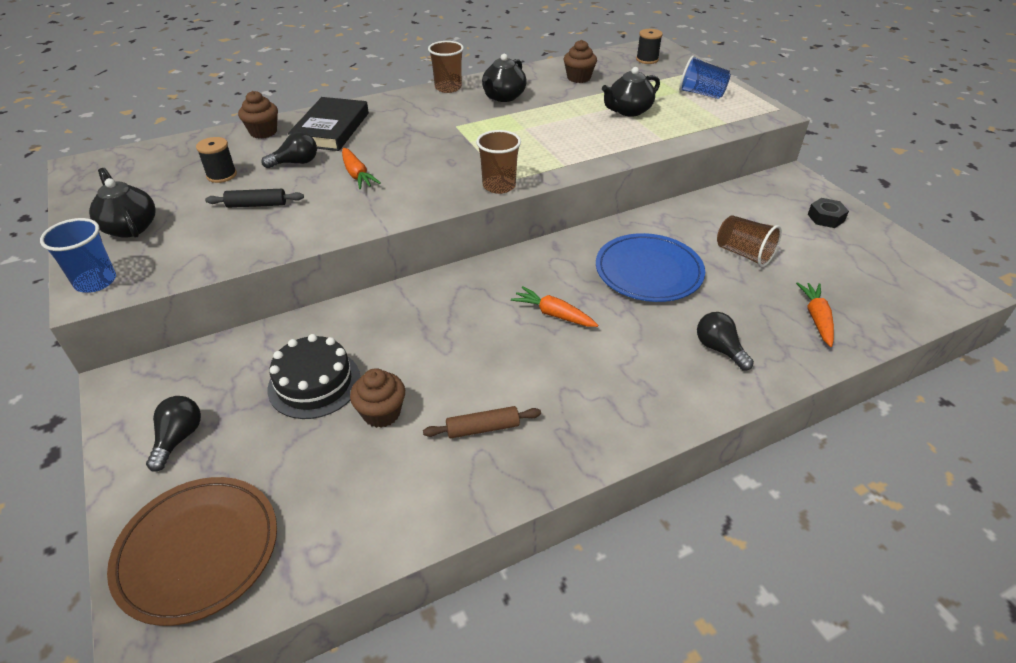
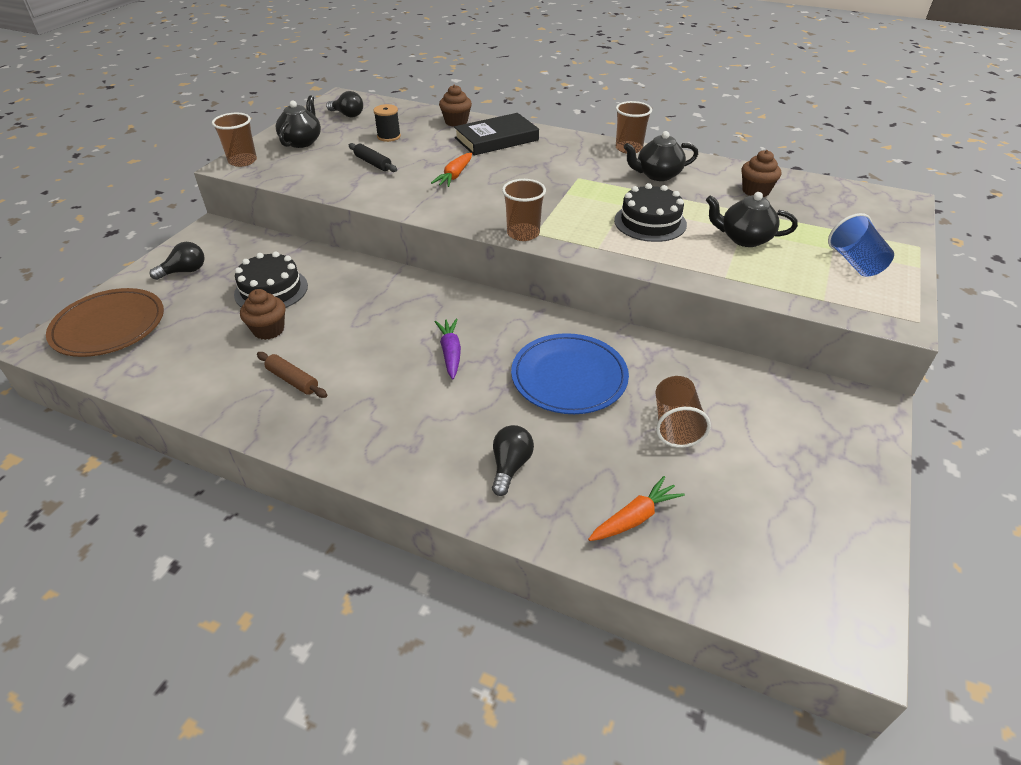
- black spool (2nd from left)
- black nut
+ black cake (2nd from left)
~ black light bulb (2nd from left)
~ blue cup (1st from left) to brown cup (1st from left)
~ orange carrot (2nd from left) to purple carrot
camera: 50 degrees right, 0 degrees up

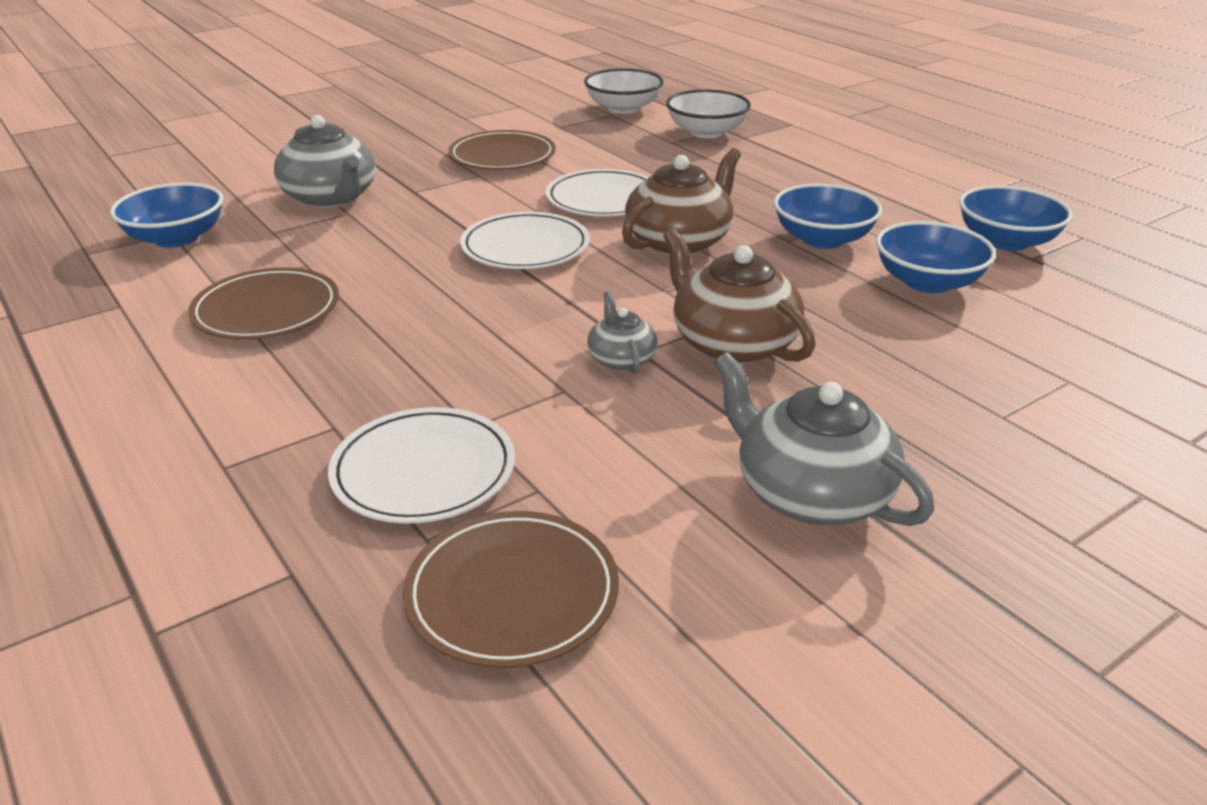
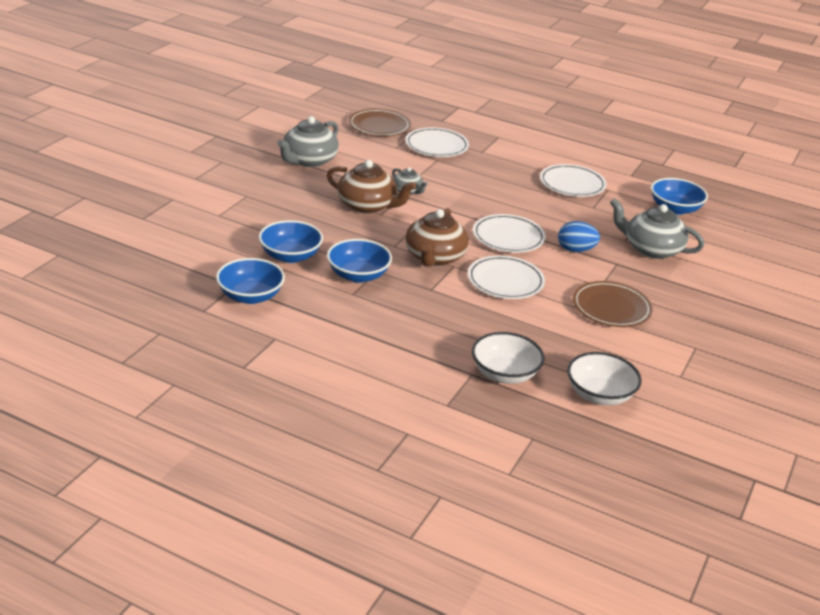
+ blue egg
~ brown plate (1st from left) to white plate (4th from left)
~ grey teapot (3rd from left in the first image) 105 degrees clockwise
camera: 150 degrees right, 0 degrees up

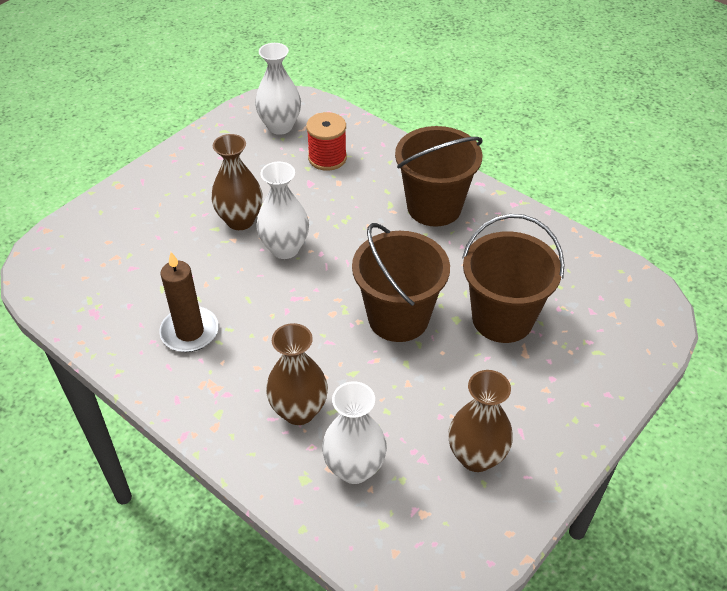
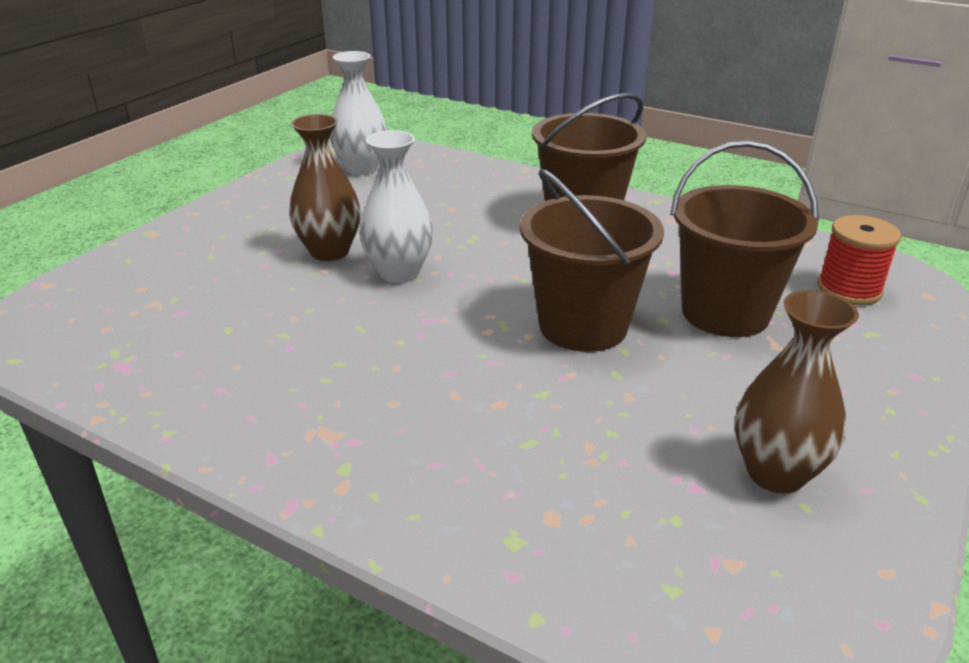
- brown candle
- brown vase (2nd from left)
- white vase (3rd from left)
~ red spool
camera: 10 degrees left, 15 degrees down

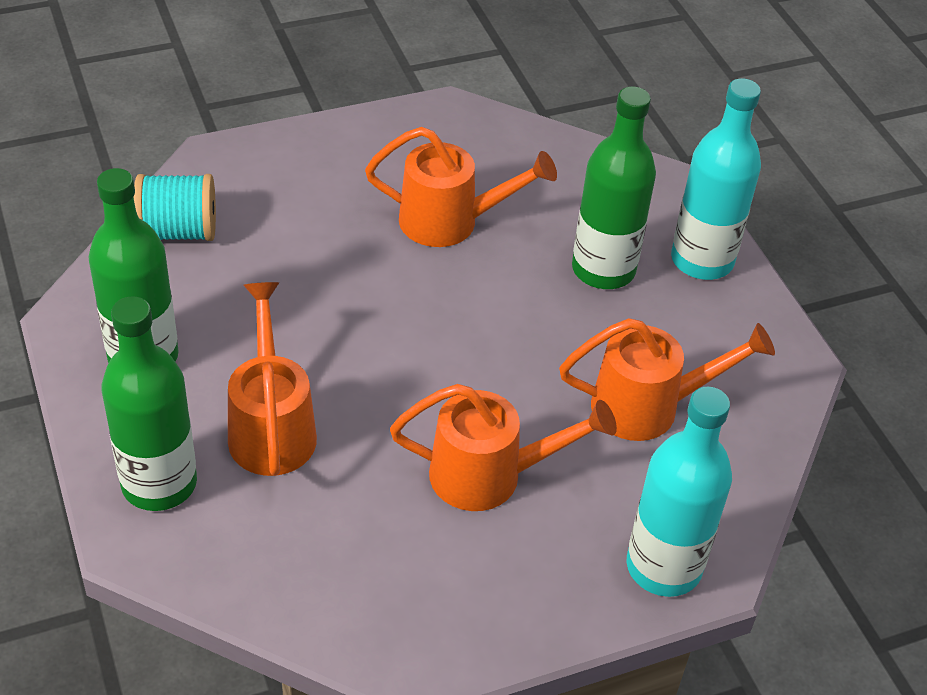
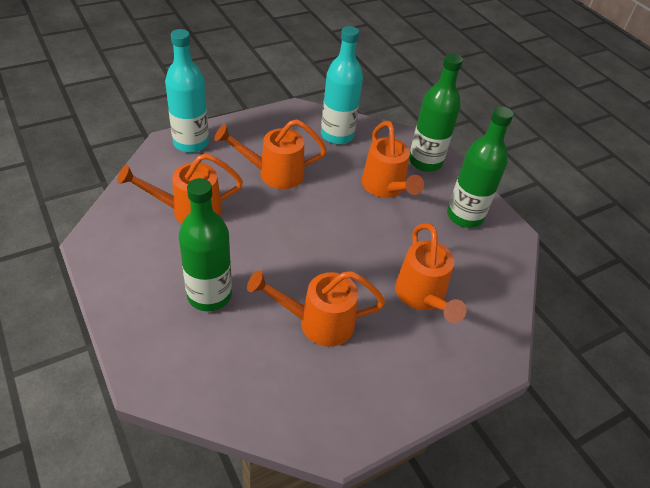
- turquoise spool
+ orange watering can (5th from left)
~ turquoise bottle (2nd from left)
camera: 170 degrees right, 0 degrees up

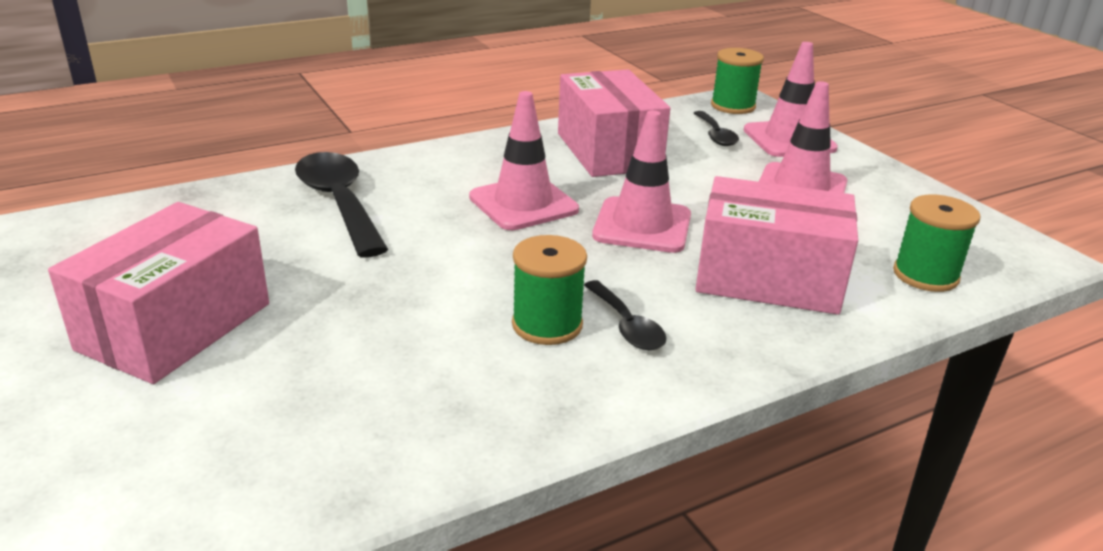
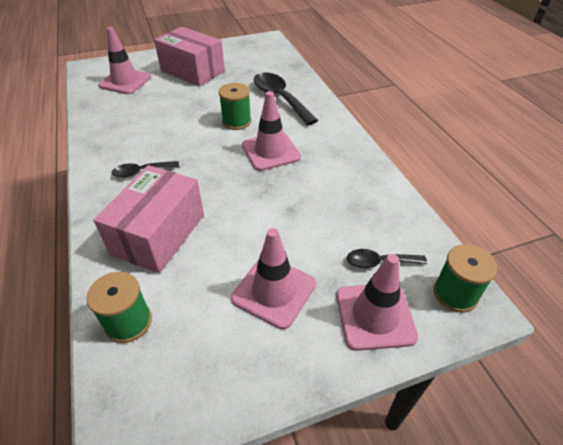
- pink box (2nd from left)
~ green spool (1st from left in the first image) to green spool (2nd from left)
~ pink traffic cone (2nd from left in the first image) to pink traffic cone (1st from left)
~ black spoon (1st from left in the first image) 105 degrees counterclockwise
camera: 100 degrees right, 15 degrees up

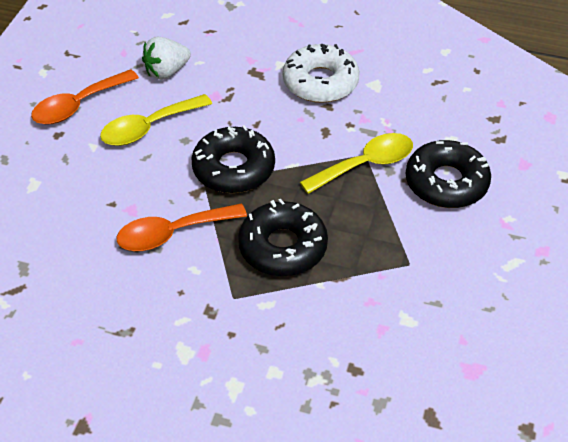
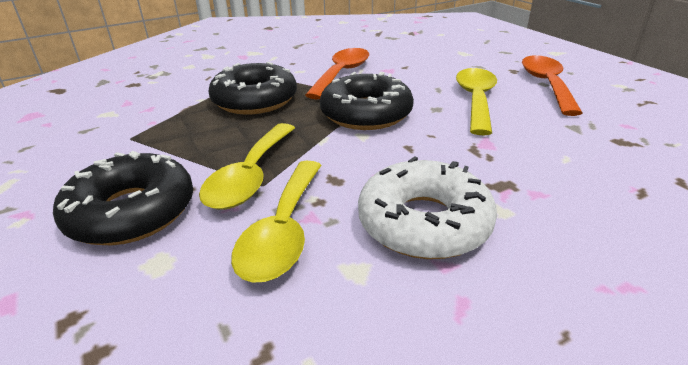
- white strawberry
+ yellow spoon (2nd from left)
camera: 135 degrees right, 15 degrees down

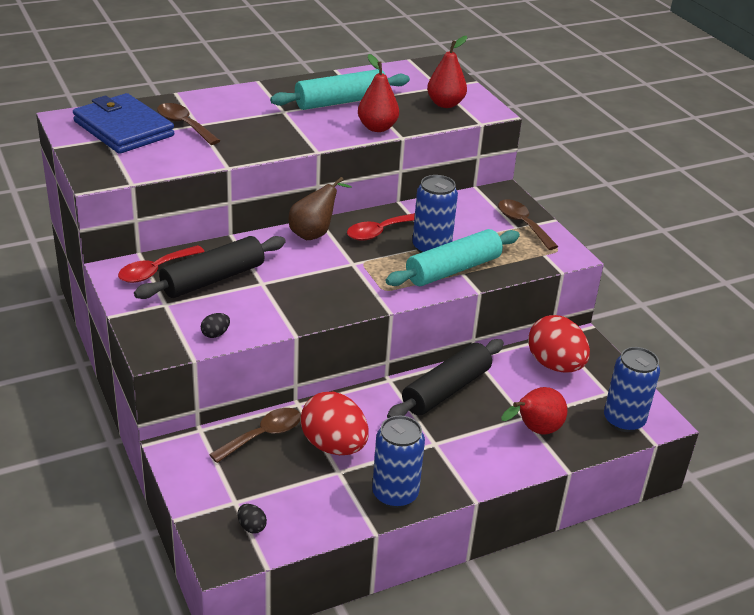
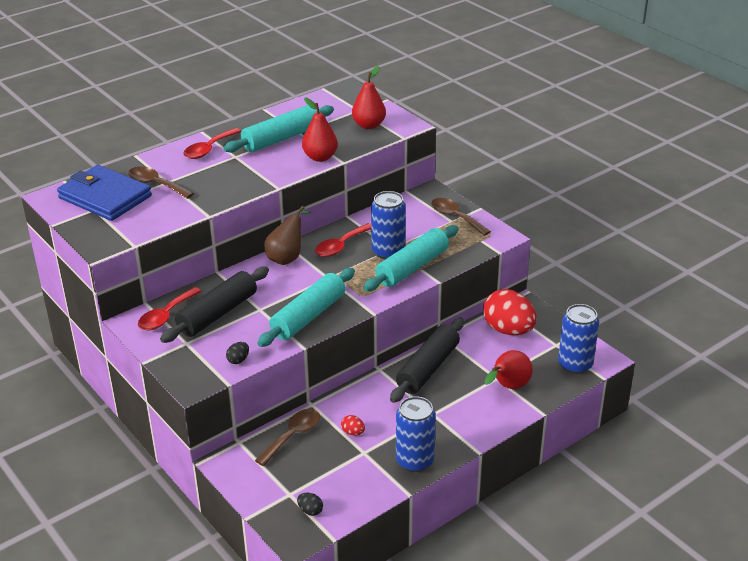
+ red spoon (2nd from left)
+ turquoise rolling pin (2nd from left)
~ red egg (1st from left) x0.40
camera: 10 degrees left, 0 degrees up

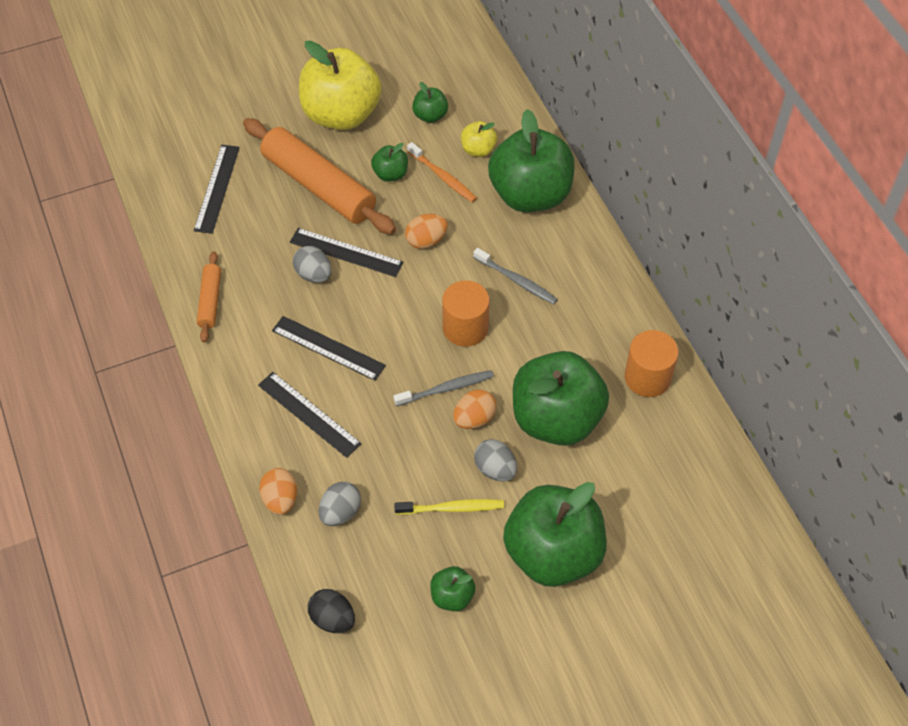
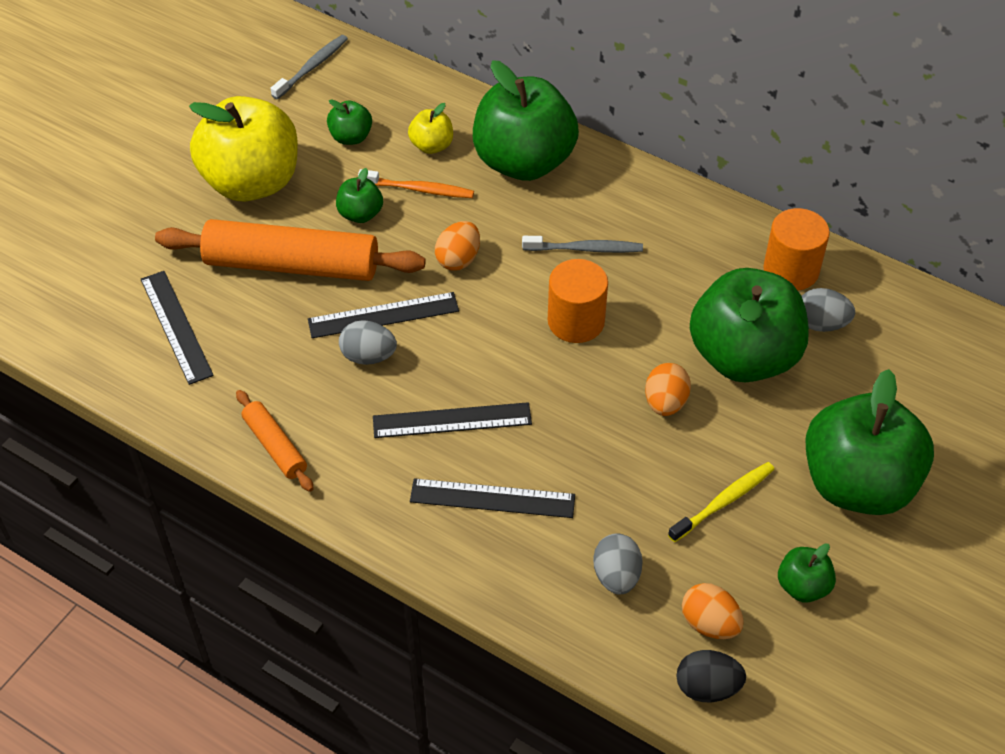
~ orange egg (1st from left in the first image) to orange egg (3rd from left)
~ grey toothbrush (1st from left)
~ grey egg (3rd from left)
camera: 35 degrees left, 5 degrees down

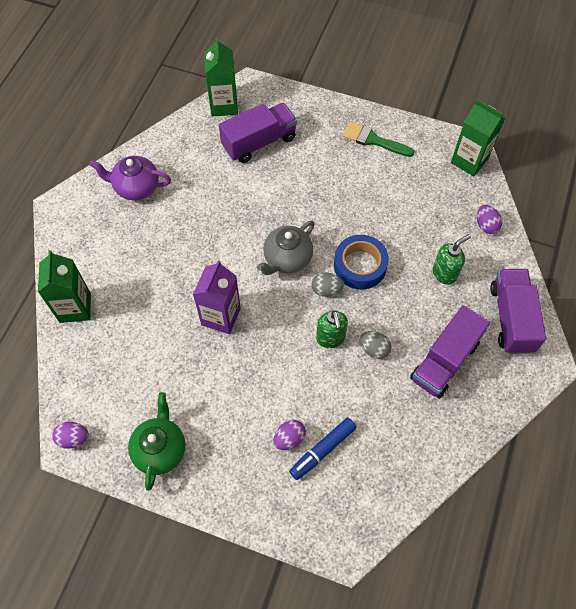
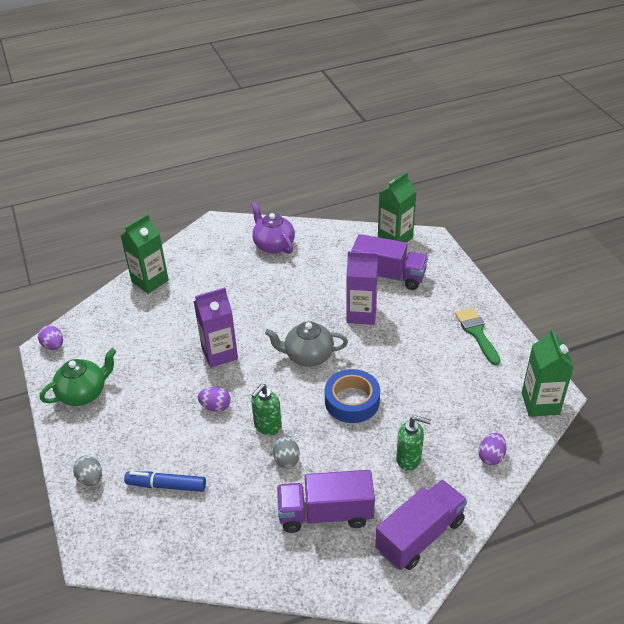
+ purple carton (2nd from left)
~ purple egg (2nd from left)
~ grey egg (1st from left)
camera: 50 degrees right, 20 degrees down

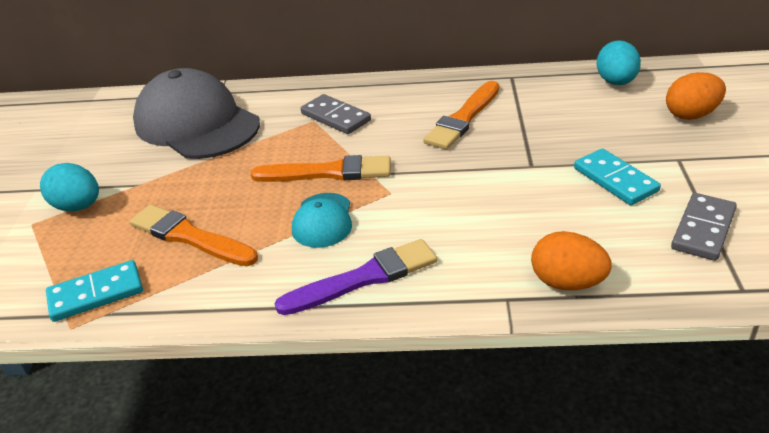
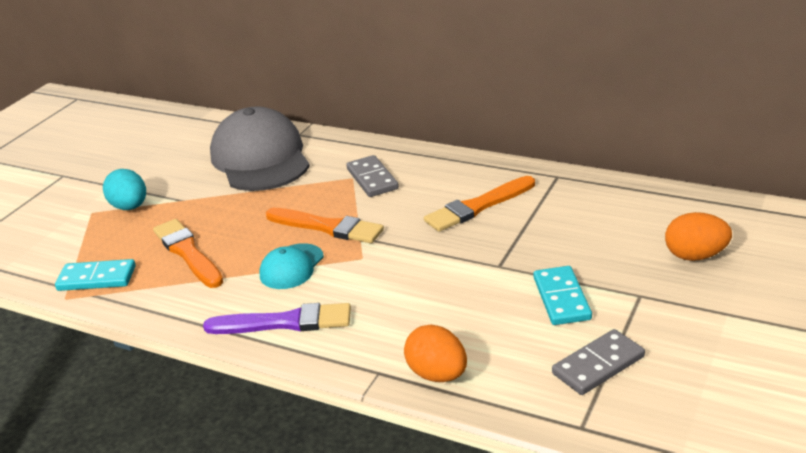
- turquoise egg (2nd from left)
camera: 25 degrees right, 5 degrees down

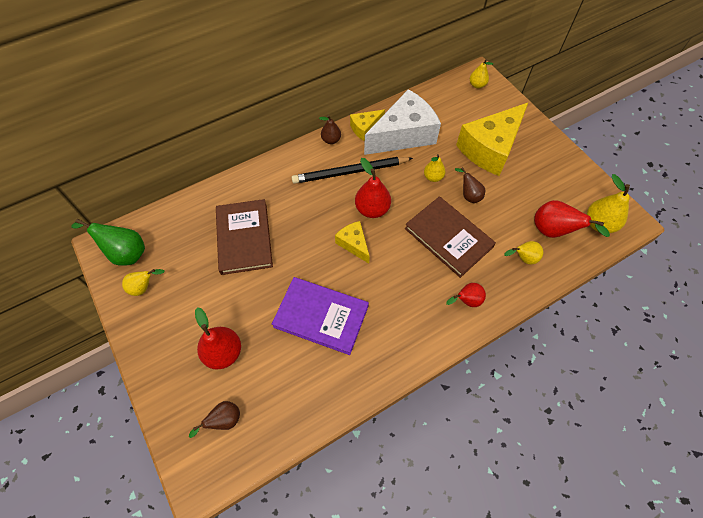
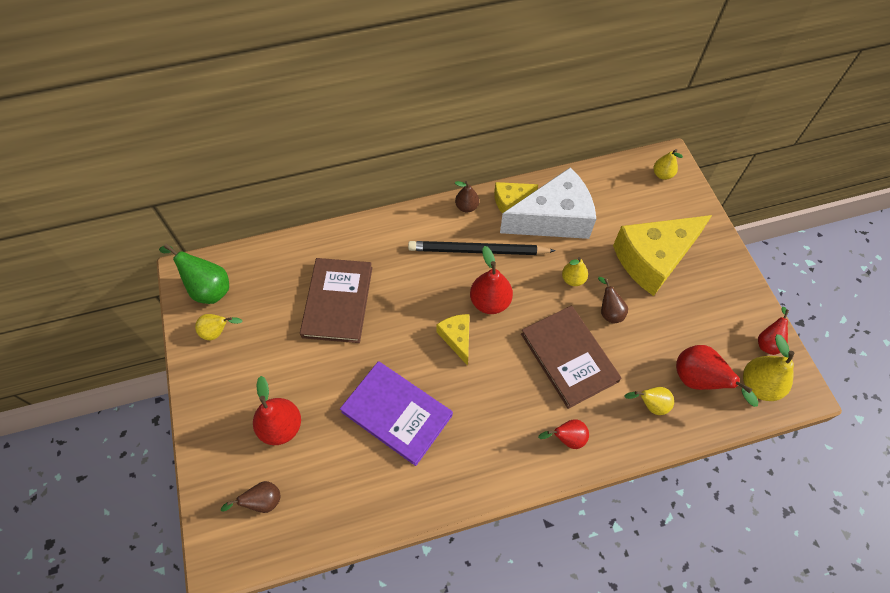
+ red pear (5th from left)
camera: 15 degrees right, 0 degrees up

